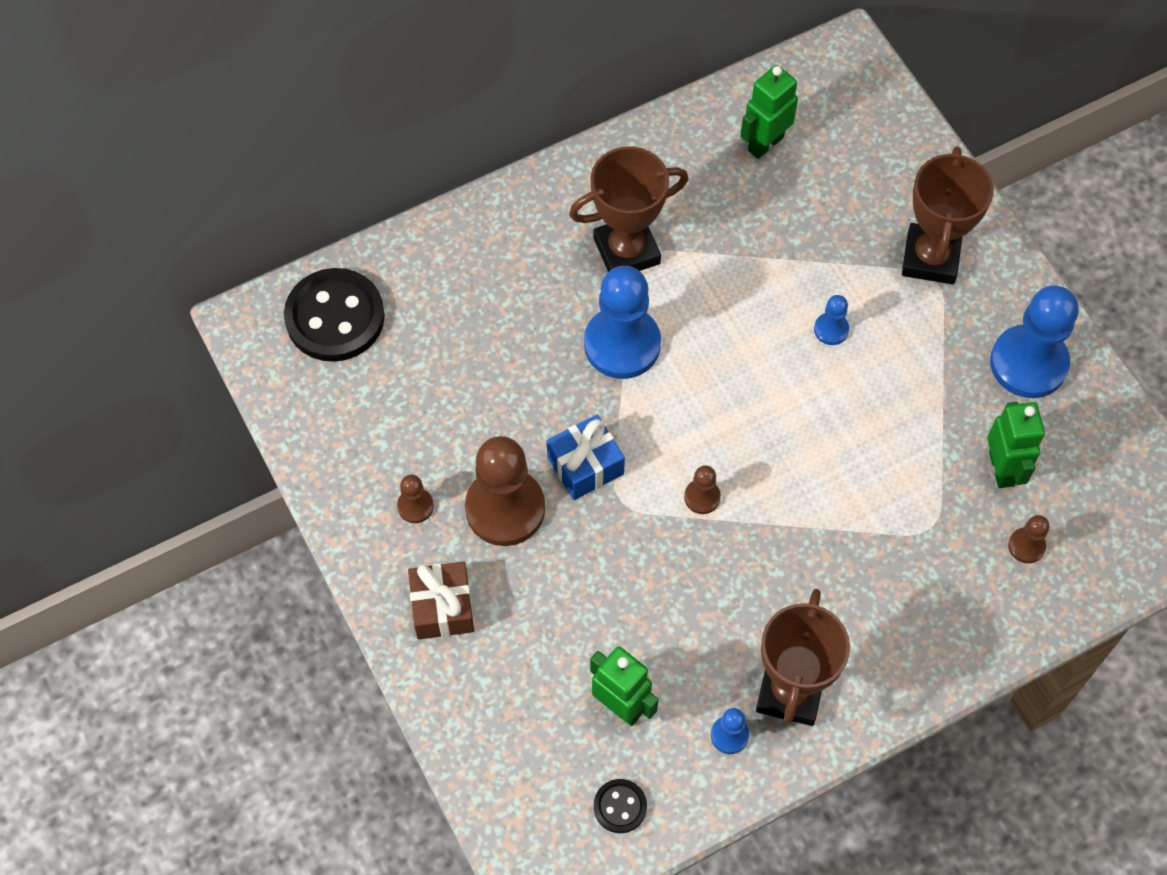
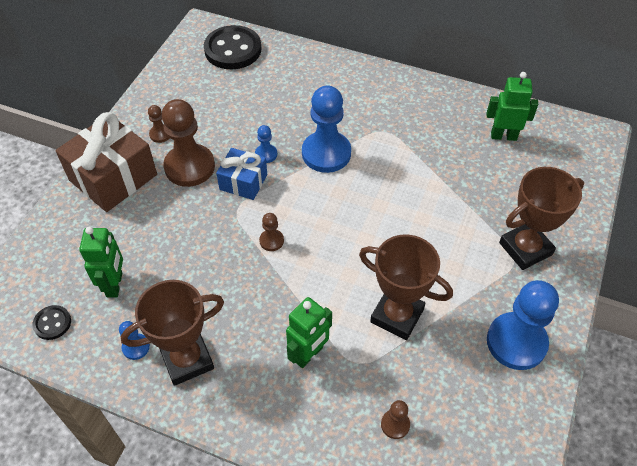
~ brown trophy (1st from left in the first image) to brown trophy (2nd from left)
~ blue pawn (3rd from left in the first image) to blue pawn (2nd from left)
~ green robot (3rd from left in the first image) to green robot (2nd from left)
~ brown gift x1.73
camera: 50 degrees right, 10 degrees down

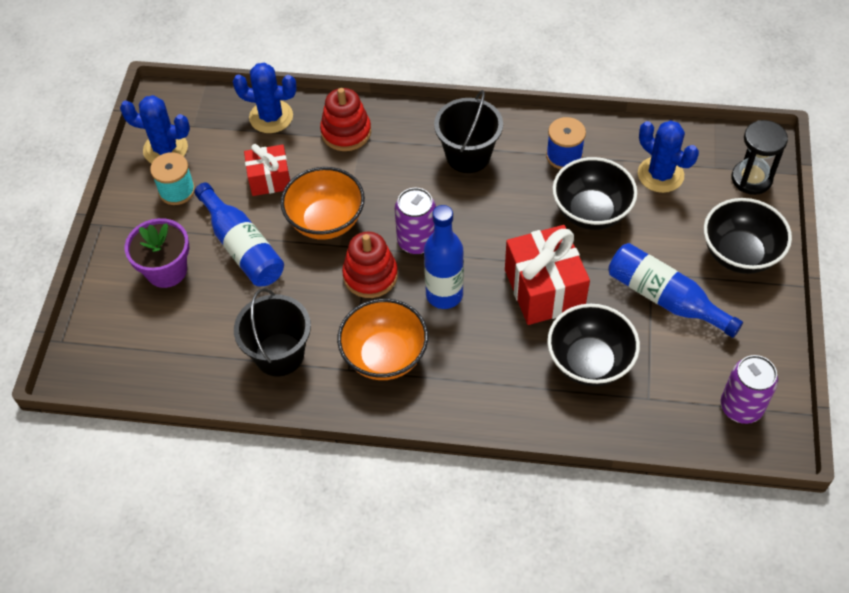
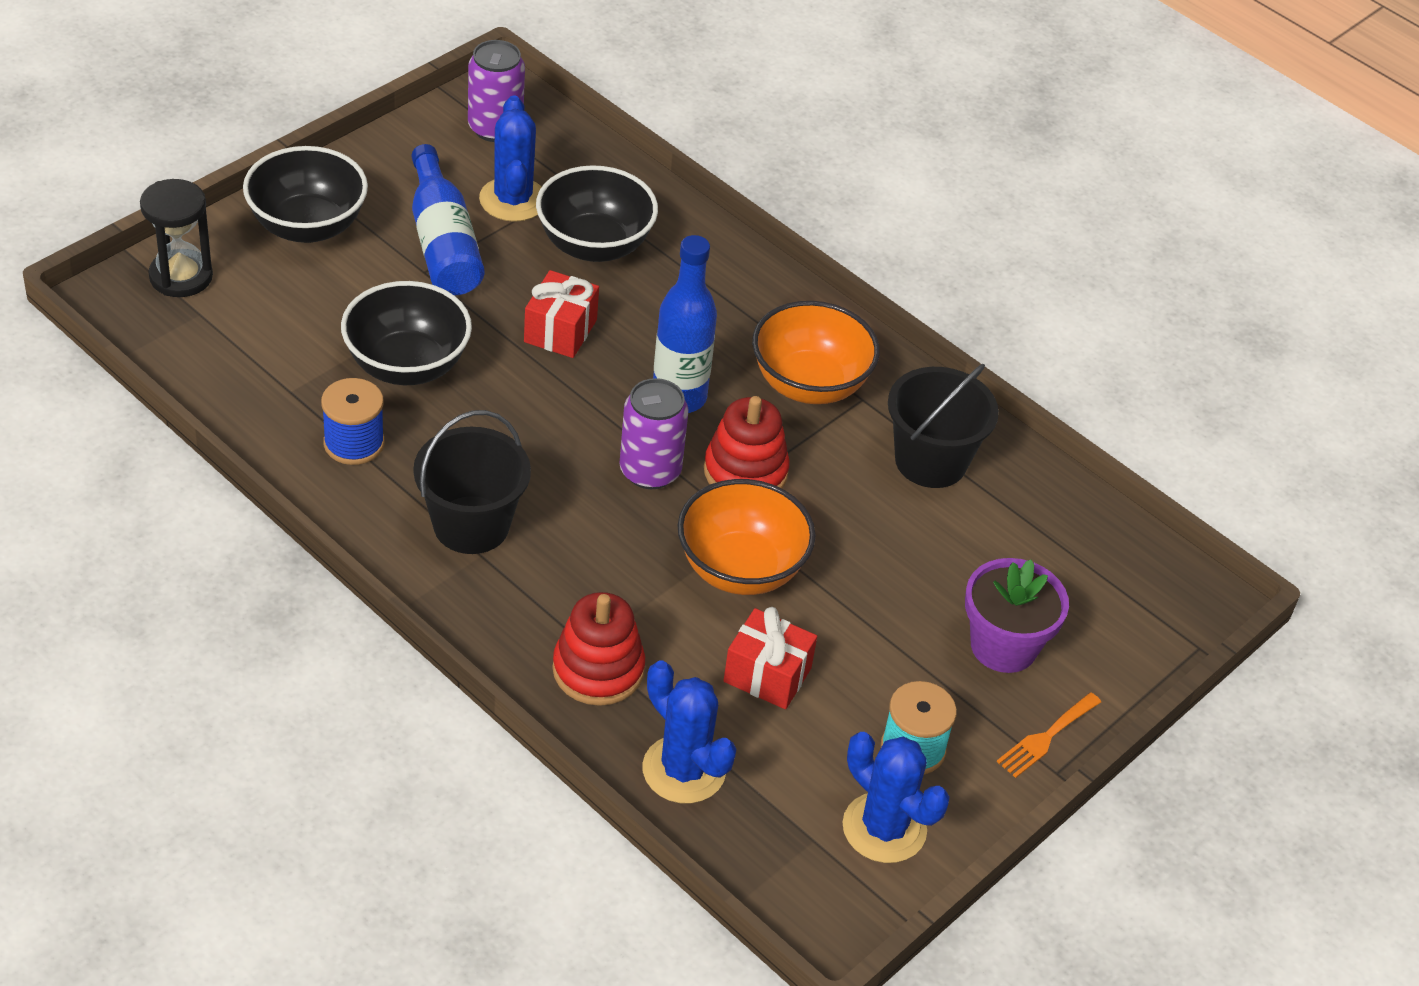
- blue bottle (1st from left)
+ orange fork
~ blue cactus (3rd from left in the first image) to blue cactus (1st from left)
~ red gift (2nd from left in the first image) x0.61
camera: 150 degrees left, 10 degrees down

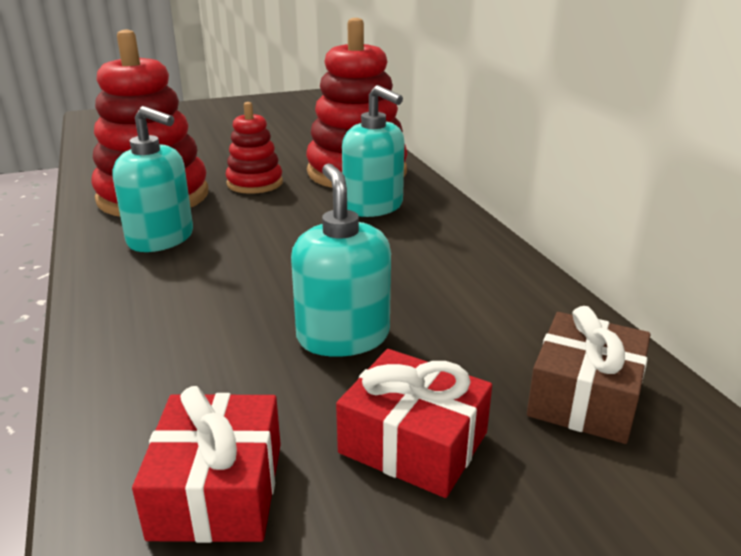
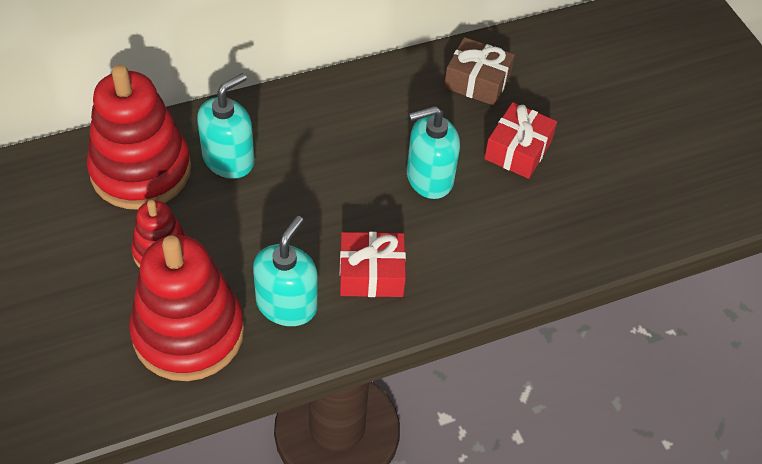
~ red gift (1st from left)
camera: 95 degrees left, 25 degrees up

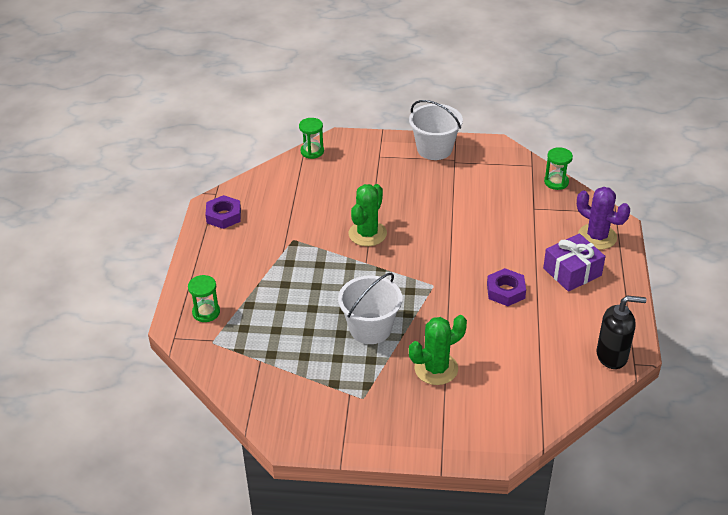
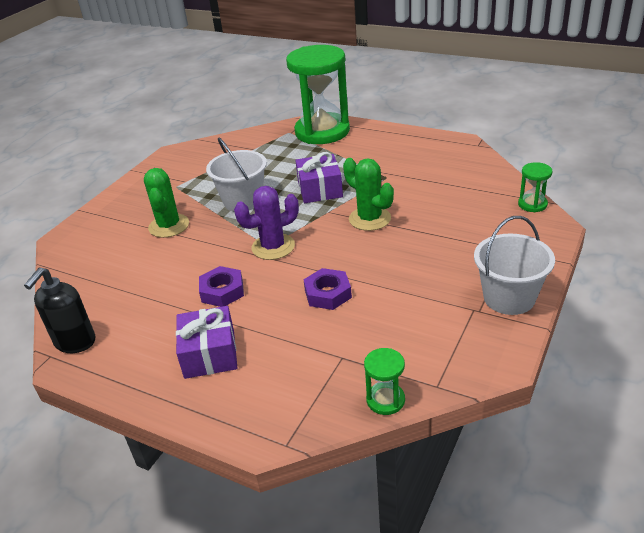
+ purple gift (2nd from left)
~ purple nut (1st from left in the first image) to purple nut (2nd from left)
~ purple cactus
~ green hourglass (1st from left) x2.41
camera: 115 degrees right, 5 degrees down

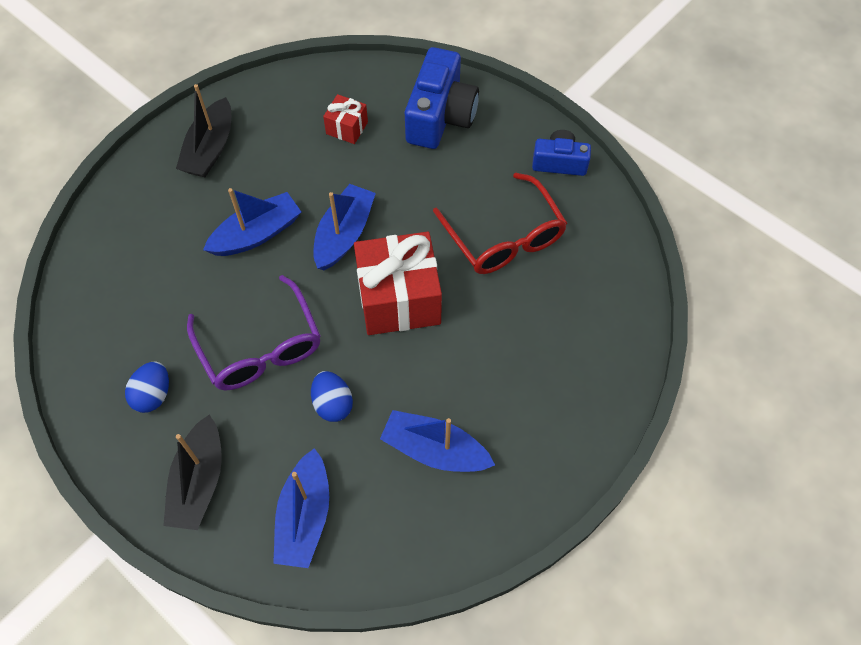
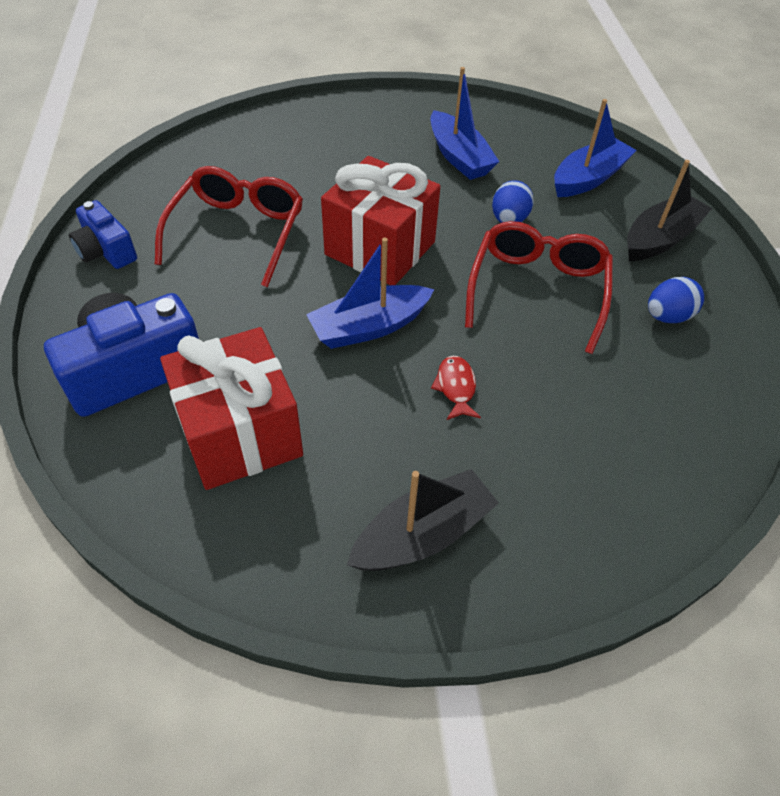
~ blue boat (1st from left) to red fish
~ purple glasses to red glasses (2nd from left)
~ red gift (1st from left) x2.07
camera: 140 degrees left, 10 degrees down

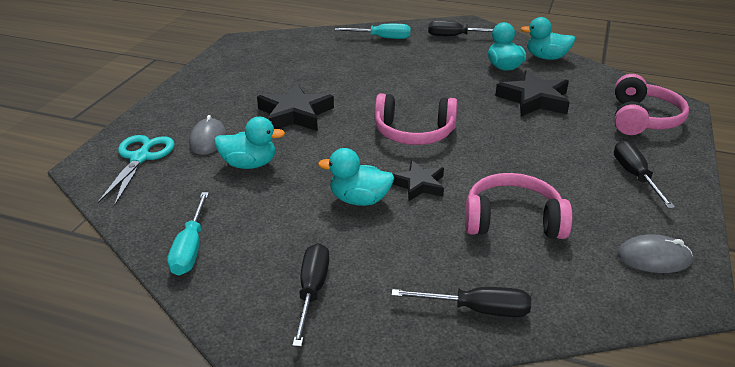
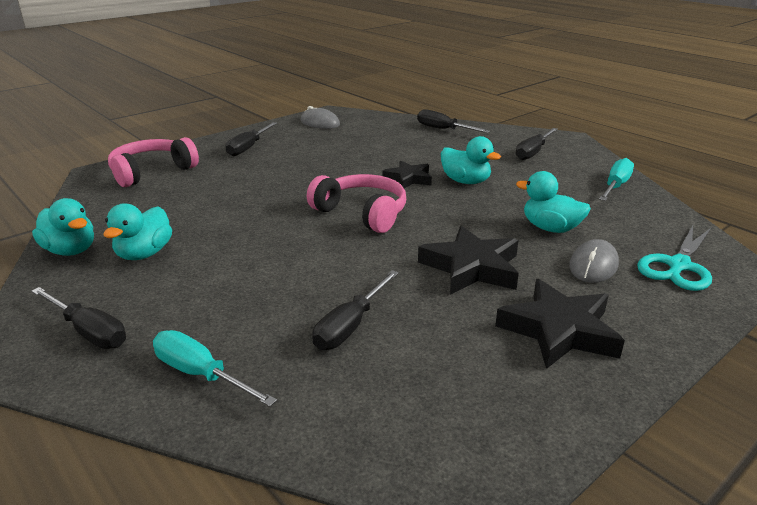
- pink headphones (2nd from left)
+ black screwdriver (3rd from left)
~ black star (3rd from left)
camera: 150 degrees left, 5 degrees down

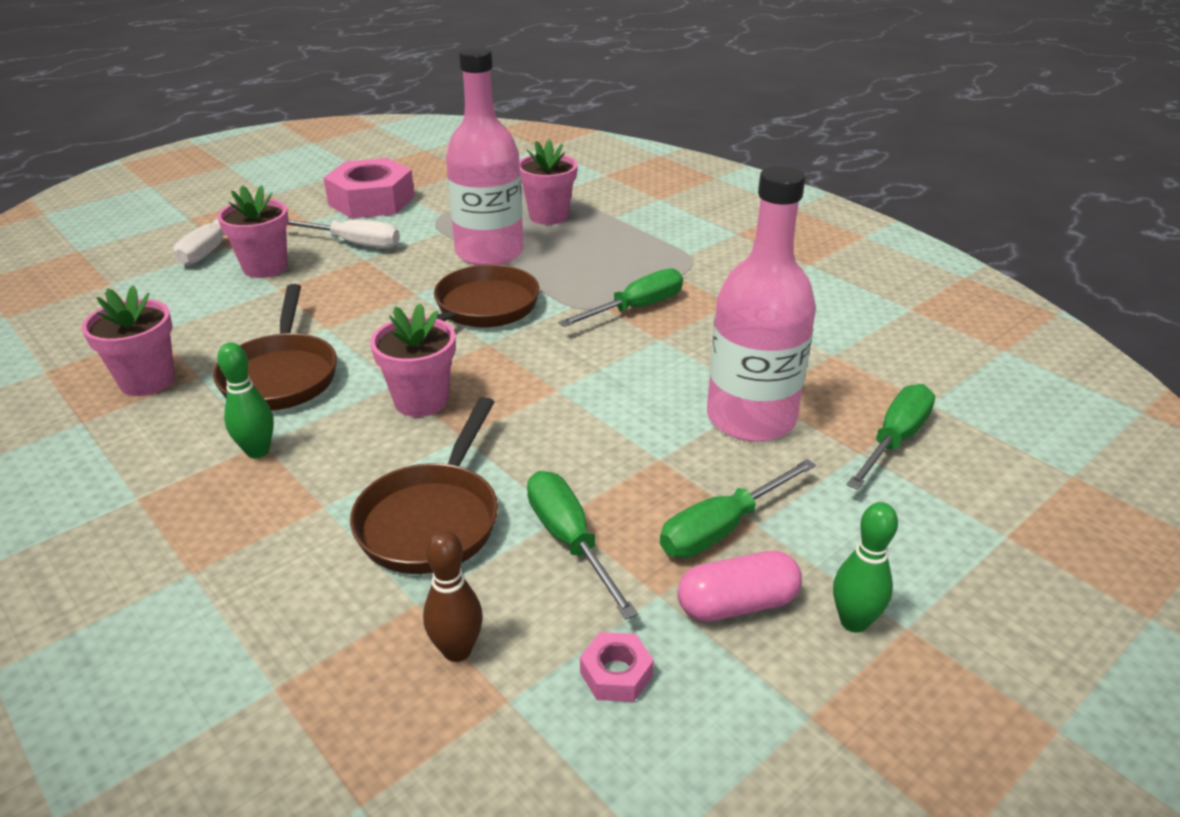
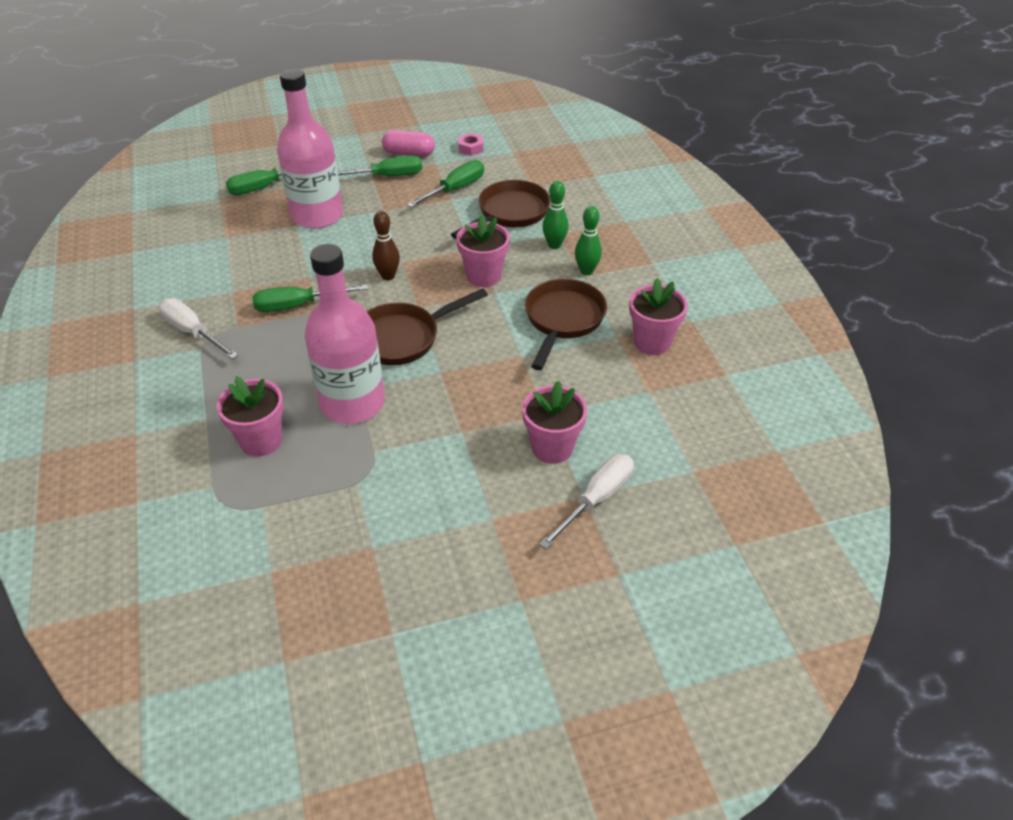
- pink nut (1st from left)
~ white screwdriver (2nd from left in the first image) to white screwdriver (1st from left)
~ brown bowling pin
~ green bowling pin (2nd from left in the first image) to green bowling pin (1st from left)
~ green screwdriver (1st from left in the first image) 135 degrees counterclockwise
camera: 155 degrees left, 10 degrees up

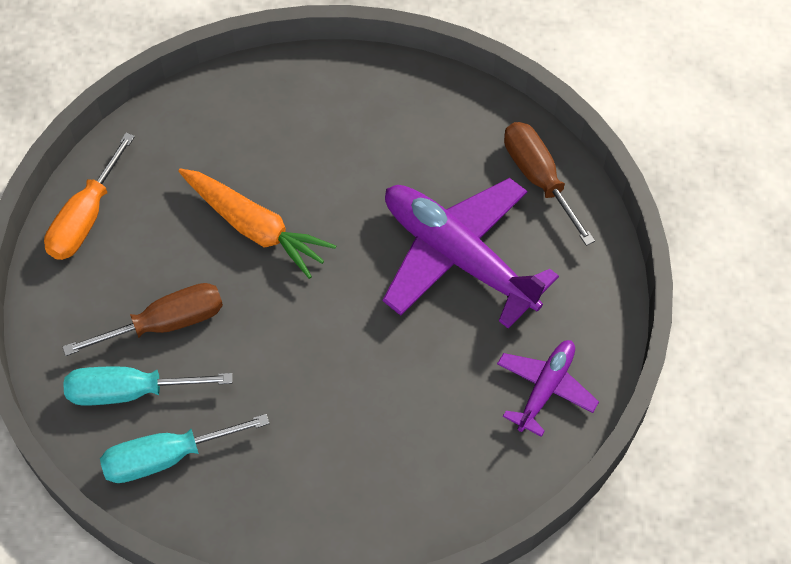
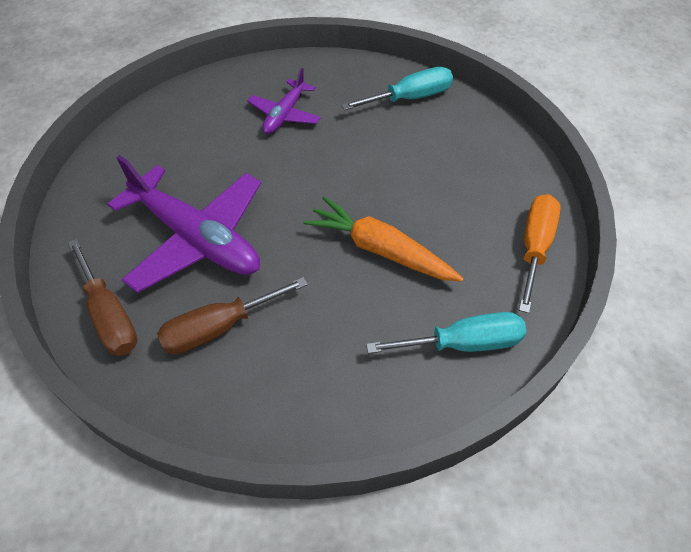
~ brown screwdriver (1st from left in the first image) to brown screwdriver (2nd from left)
~ turquoise screwdriver (1st from left in the first image) to turquoise screwdriver (2nd from left)
~ purple plane (2nd from left)
camera: 175 degrees right, 5 degrees down

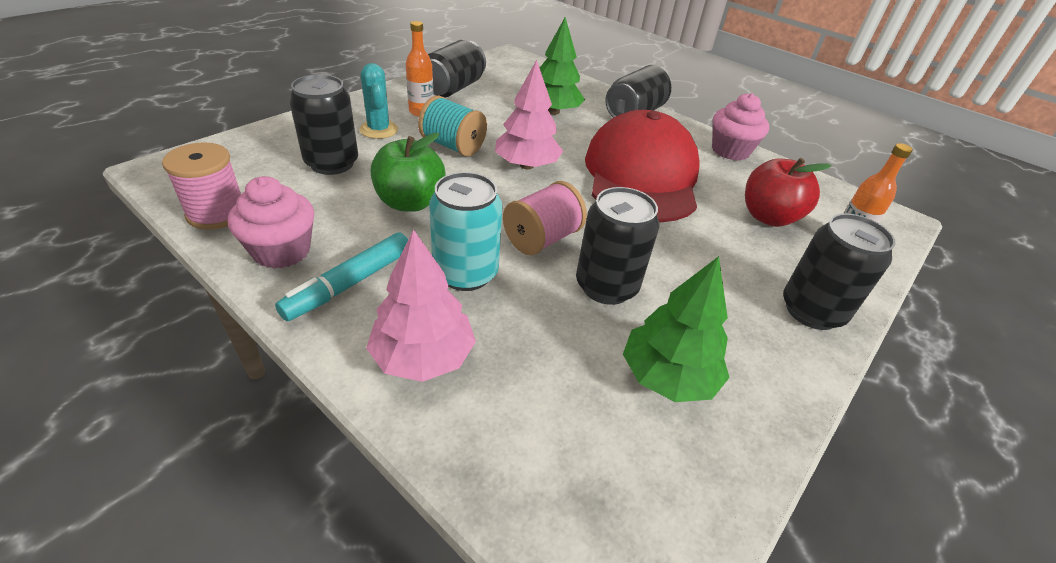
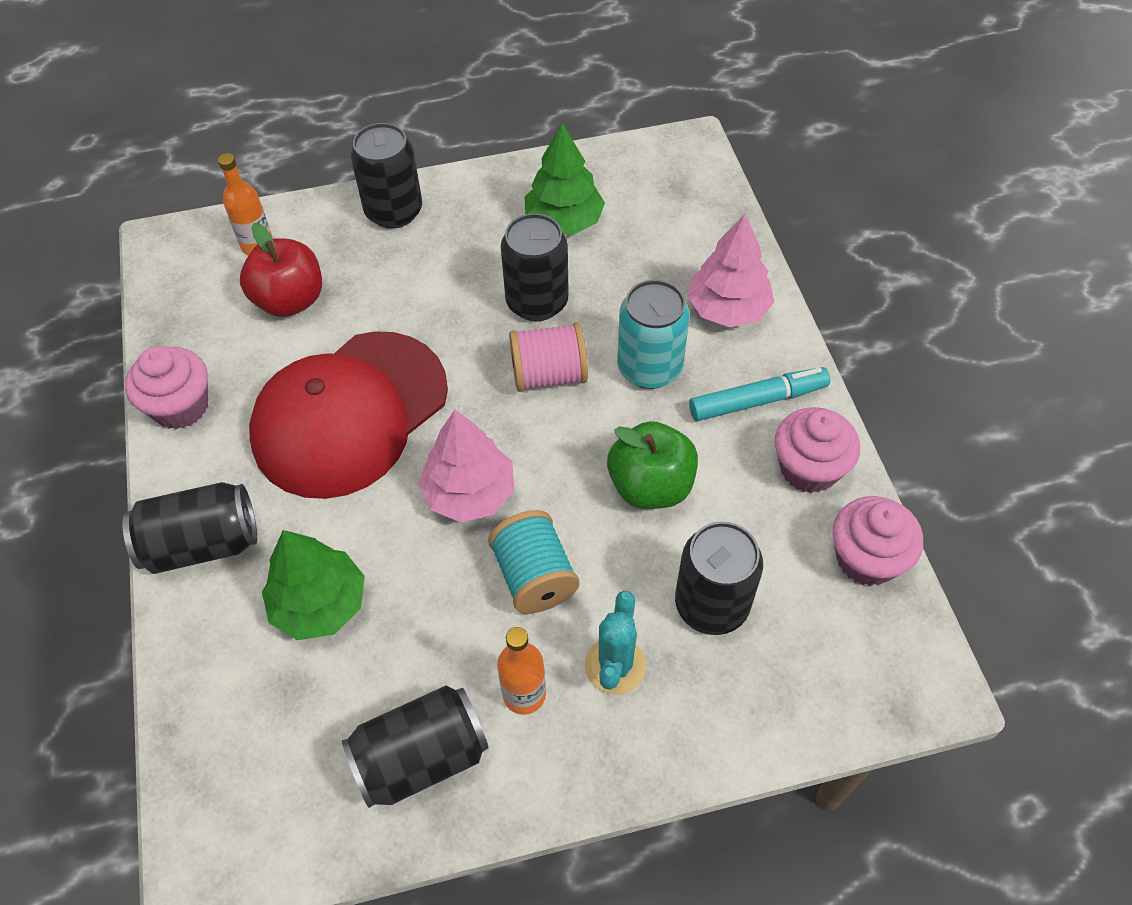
~ pink spool (1st from left) to pink cupcake (3rd from left)
camera: 140 degrees left, 15 degrees up

